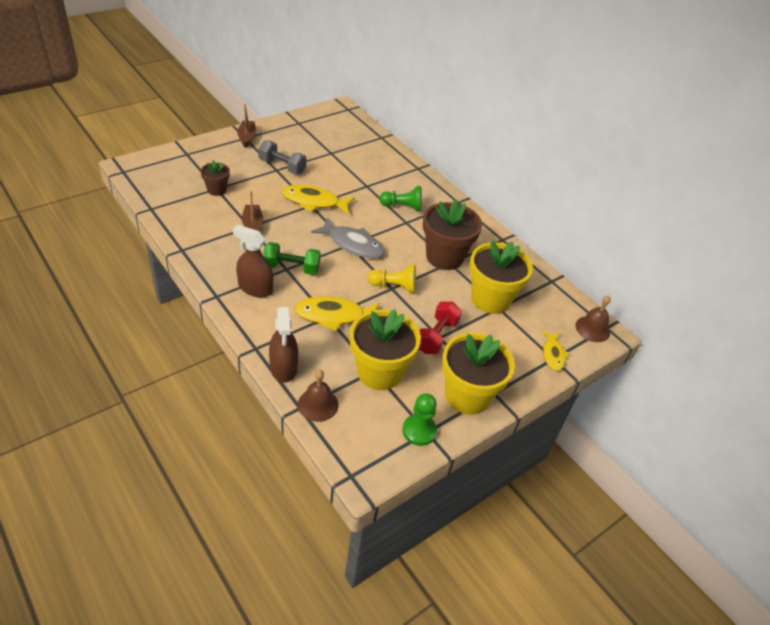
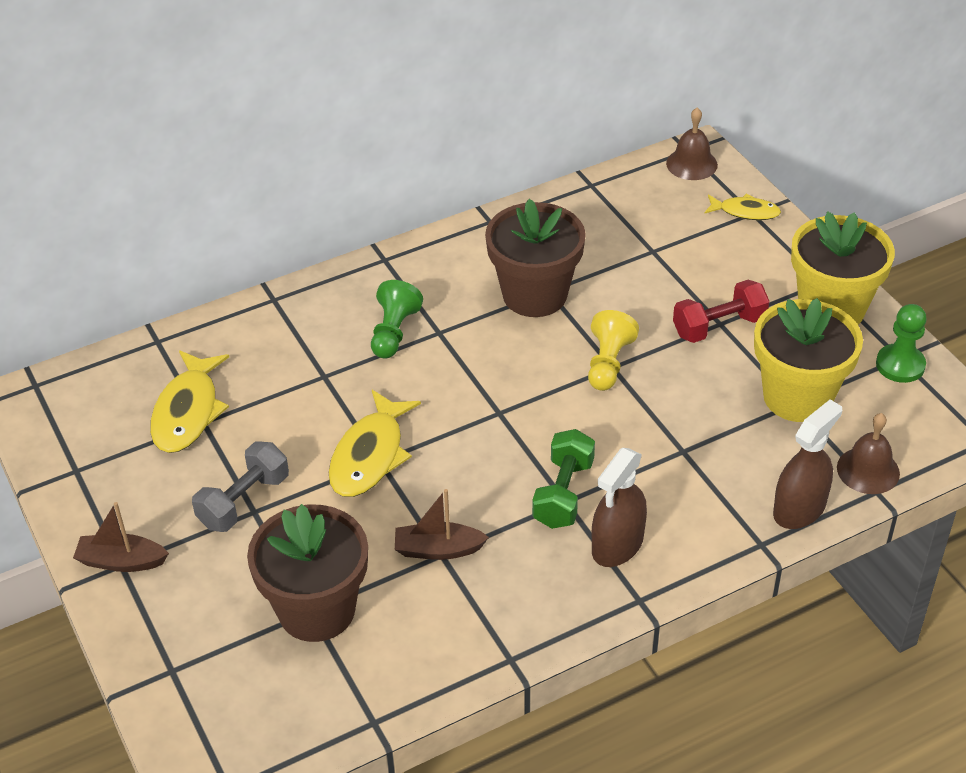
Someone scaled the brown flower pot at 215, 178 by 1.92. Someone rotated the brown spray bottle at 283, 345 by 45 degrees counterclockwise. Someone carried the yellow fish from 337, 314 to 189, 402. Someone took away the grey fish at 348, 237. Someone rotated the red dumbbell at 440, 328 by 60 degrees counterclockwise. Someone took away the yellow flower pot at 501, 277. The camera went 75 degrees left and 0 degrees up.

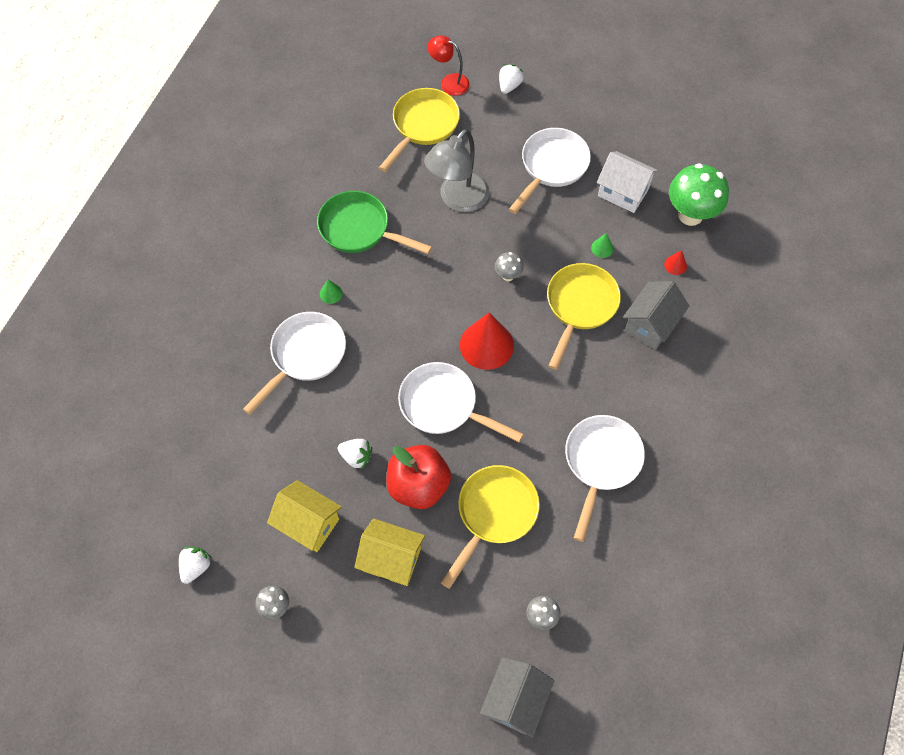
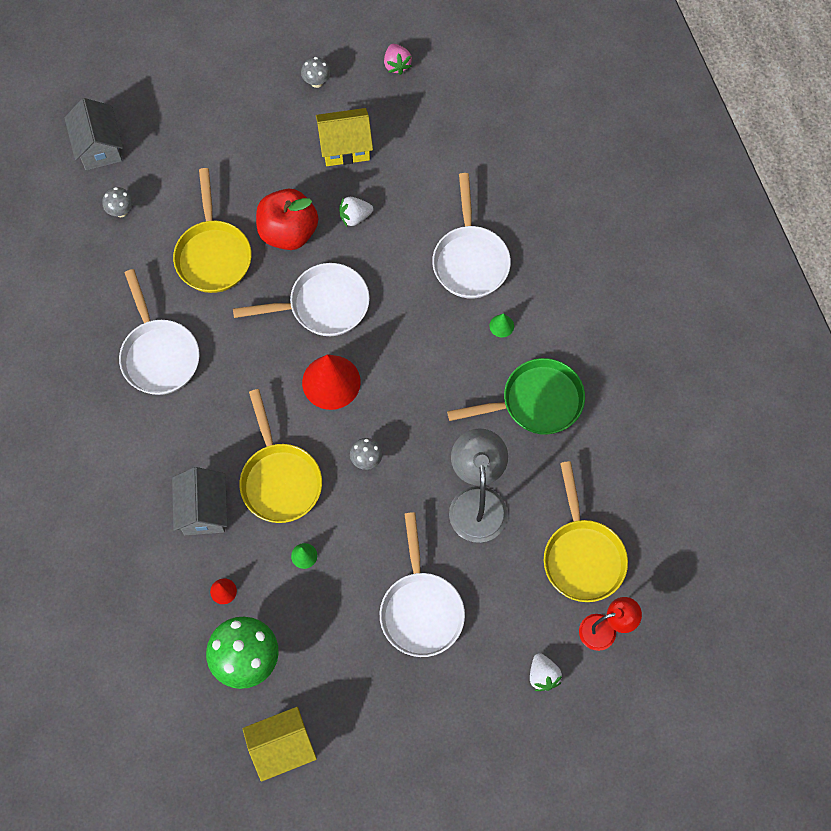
Someone repainted the white strawberry at 195, 565, which became the pink strawberry at 398, 59. Someone carried the yellow house from 389, 552 to 279, 744. Someone took away the white house at 627, 182. The camera went 140 degrees right and 5 degrees up.

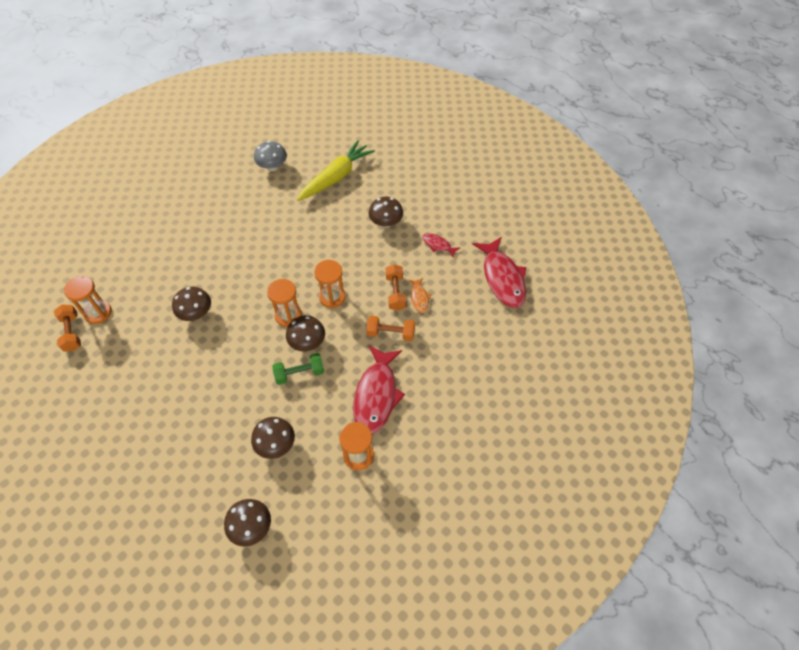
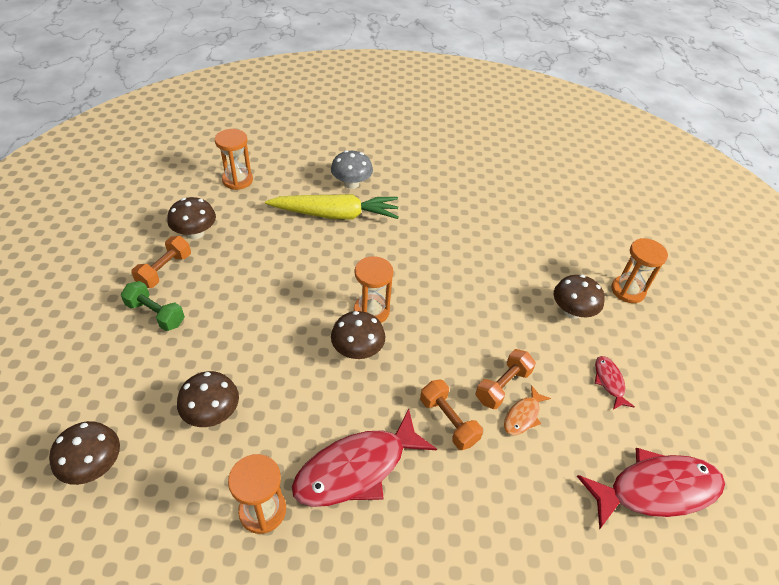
Someone carried the orange dumbbell from 67, 328 to 161, 262. Someone carried the brown mushroom from 191, 304 to 191, 218. Someone carried the grey mushroom from 270, 156 to 352, 169. Someone carried the green dumbbell from 298, 369 to 153, 306. Someone carried the yellow carrot from 336, 170 to 332, 207. Someone carried the orange hourglass from 330, 284 to 639, 270. Someone rotated the red fish at 499, 272 by 135 degrees counterclockwise. The camera went 45 degrees right and 10 degrees down.

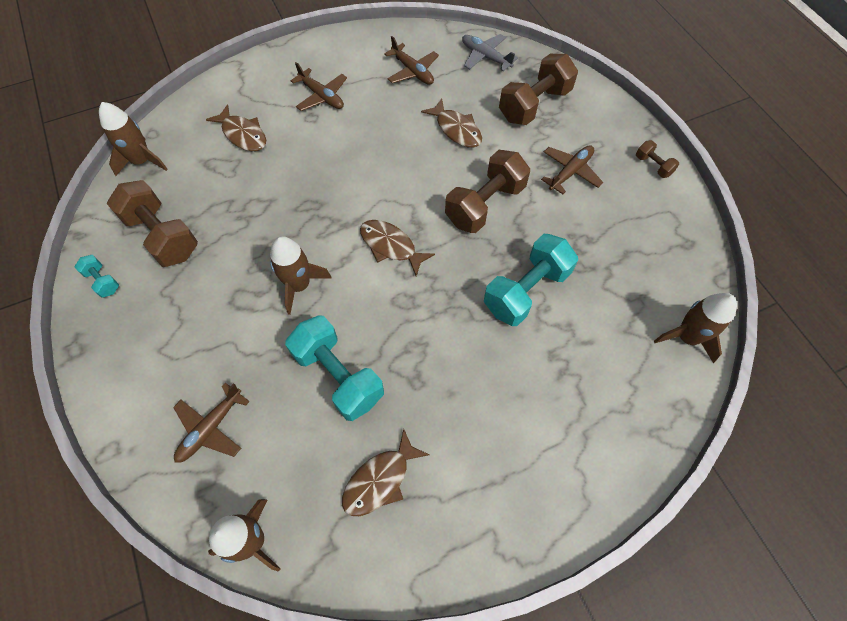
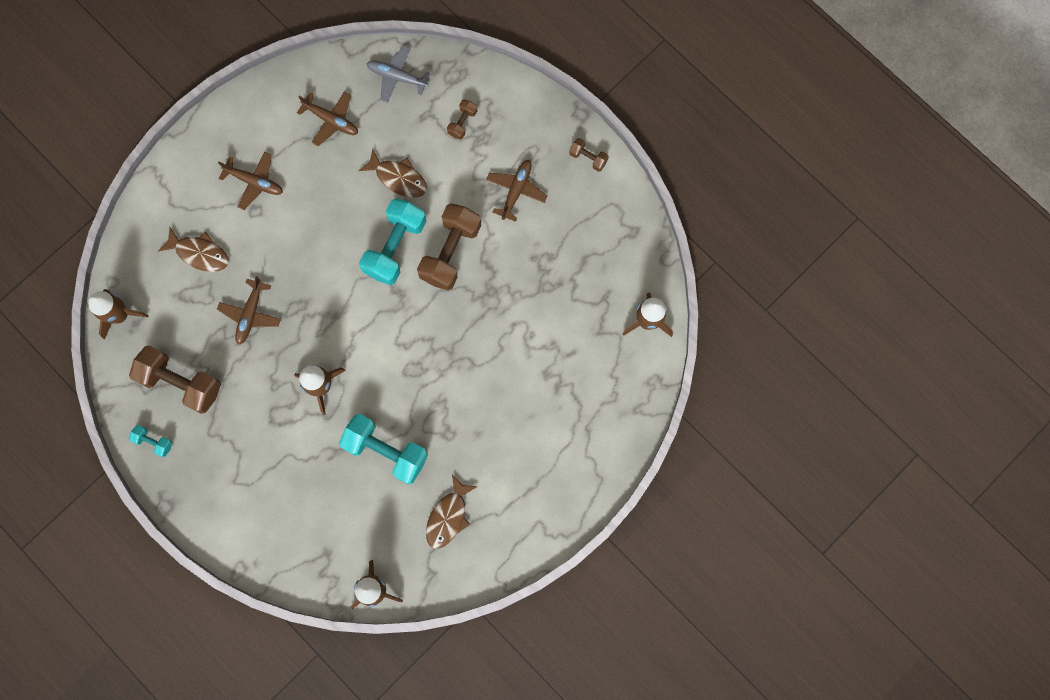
Someone carried the brown plane from 211, 423 to 249, 310. Someone took away the brown fish at 397, 248. Someone carried the turquoise dumbbell from 531, 280 to 393, 241. Someone scaled the brown dumbbell at 538, 89 by 0.47. The camera went 20 degrees left and 15 degrees up.

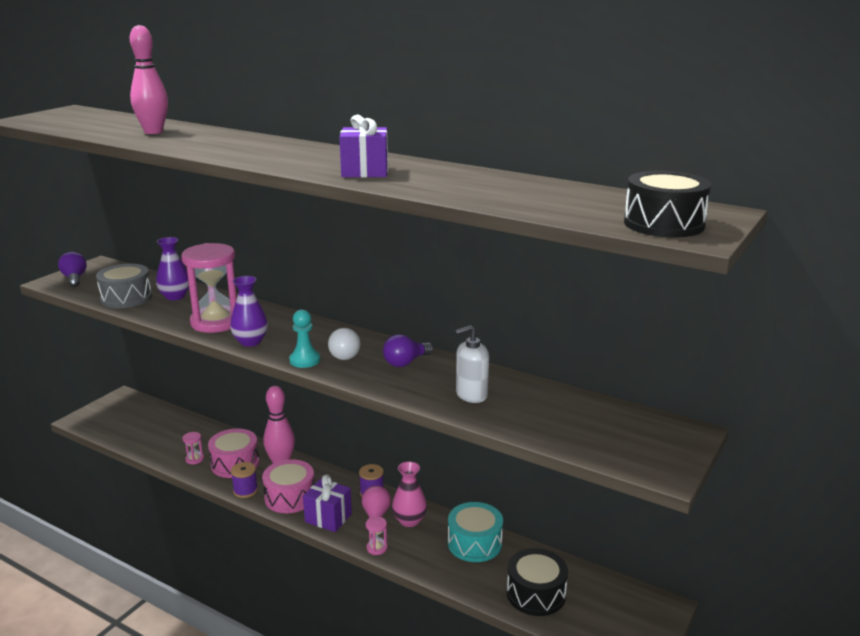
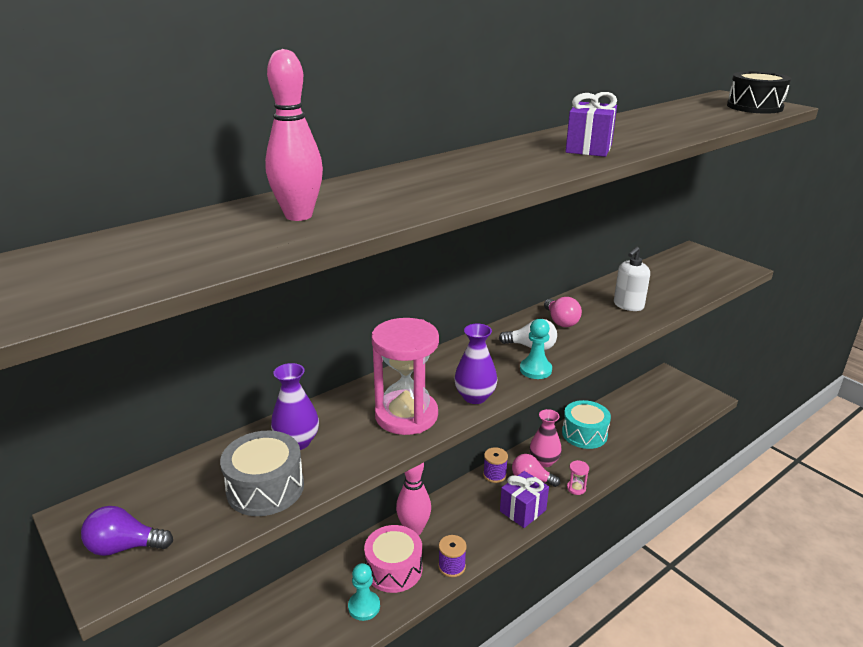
Someone swapped the pink hourglass at 193, 448 for the turquoise pawn at 364, 592. Someone took away the pink drum at 288, 486. Someone repainted the purple light bulb at 408, 350, which became the pink light bulb at 563, 312. Someone rotated the white soap dispenser at 472, 364 by 45 degrees clockwise. Someone took away the black drum at 537, 582. The camera went 70 degrees left and 5 degrees up.

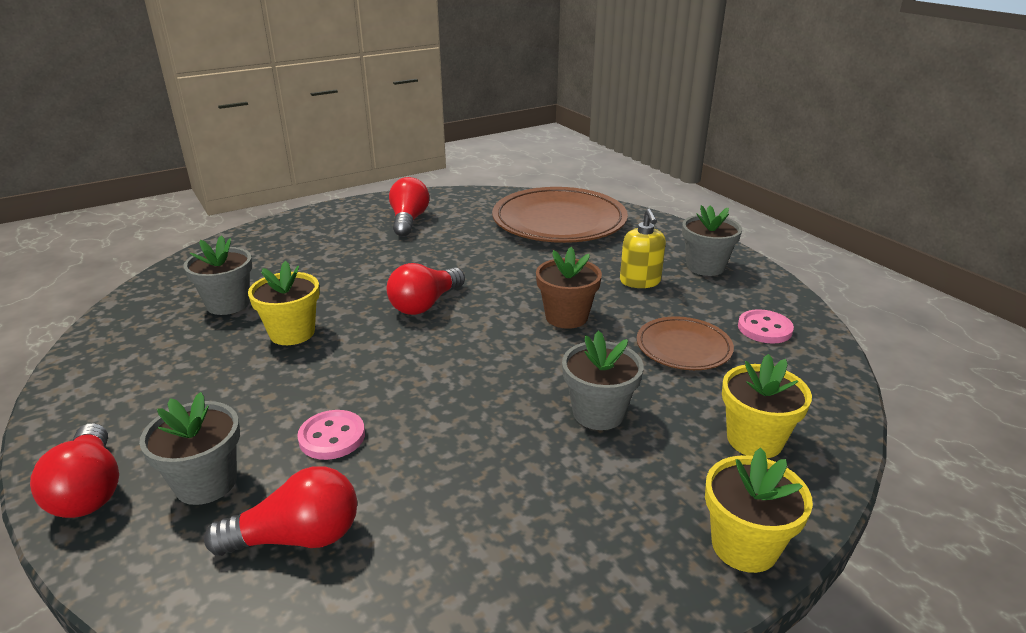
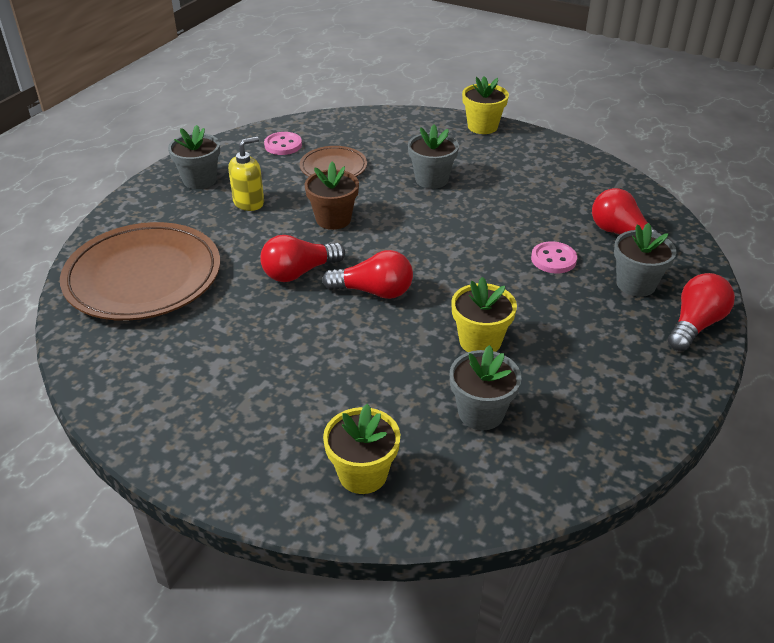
Someone carried the red light bulb from 409, 207 to 302, 258. Someone carried the yellow flower pot from 767, 406 to 361, 448. The camera went 120 degrees left and 10 degrees up.

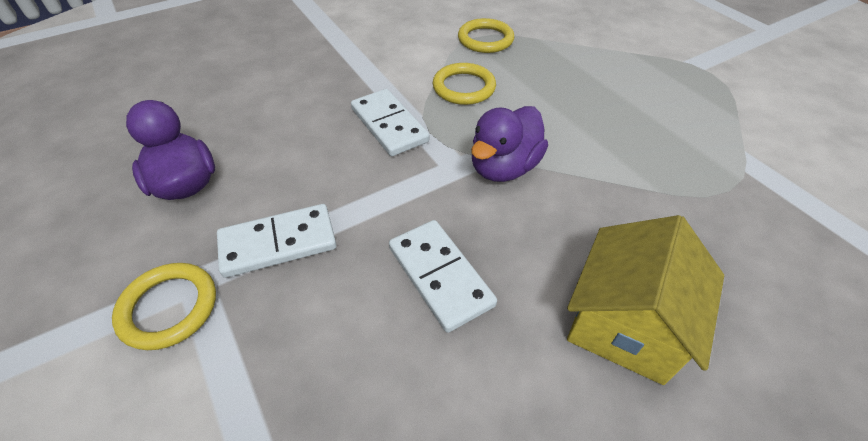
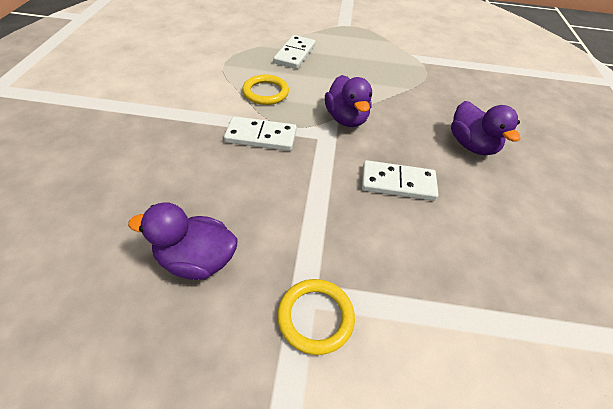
Someone carried the white domino from 277, 241 to 294, 52. Someone took away the yellow ring at 486, 35. Someone swapped the yellow house at 645, 300 for the purple duck at 485, 128. The camera went 55 degrees left and 0 degrees up.

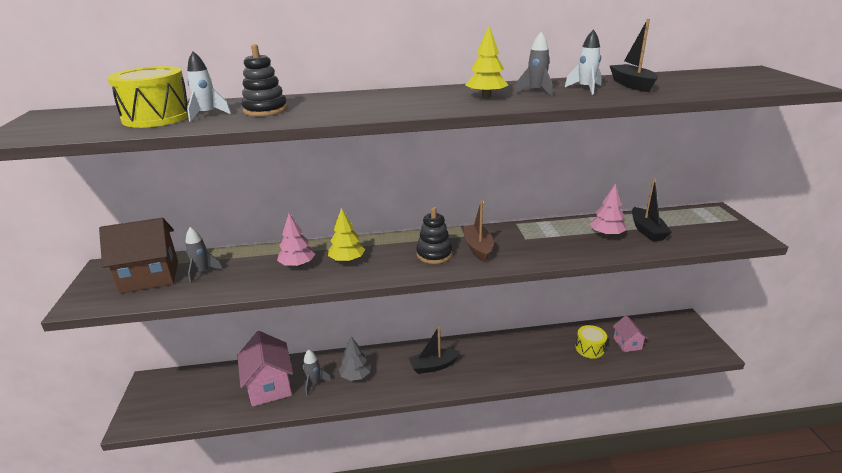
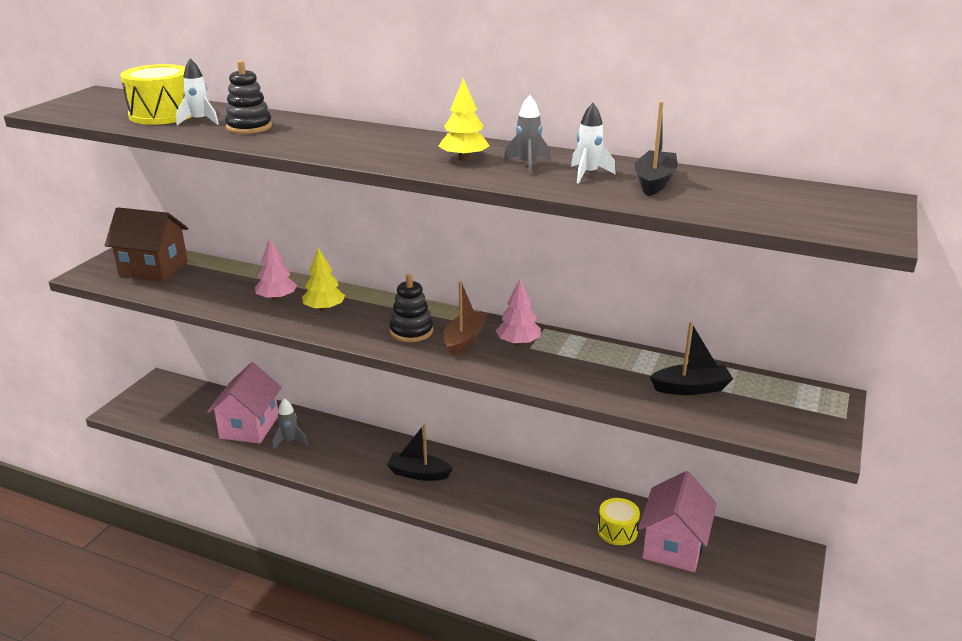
Someone took away the grey rocket at 204, 255. Someone took away the grey tree at 355, 358. Someone carried the pink tree from 608, 210 to 518, 312. Someone scaled the pink house at 630, 333 by 1.84. Someone rotated the black boat at 652, 209 by 120 degrees counterclockwise. The camera went 30 degrees right and 0 degrees up.

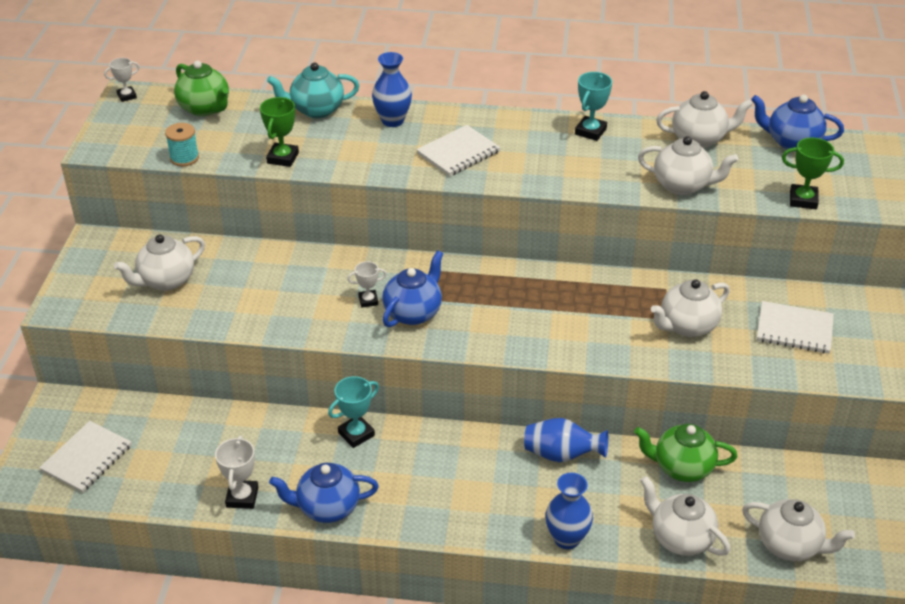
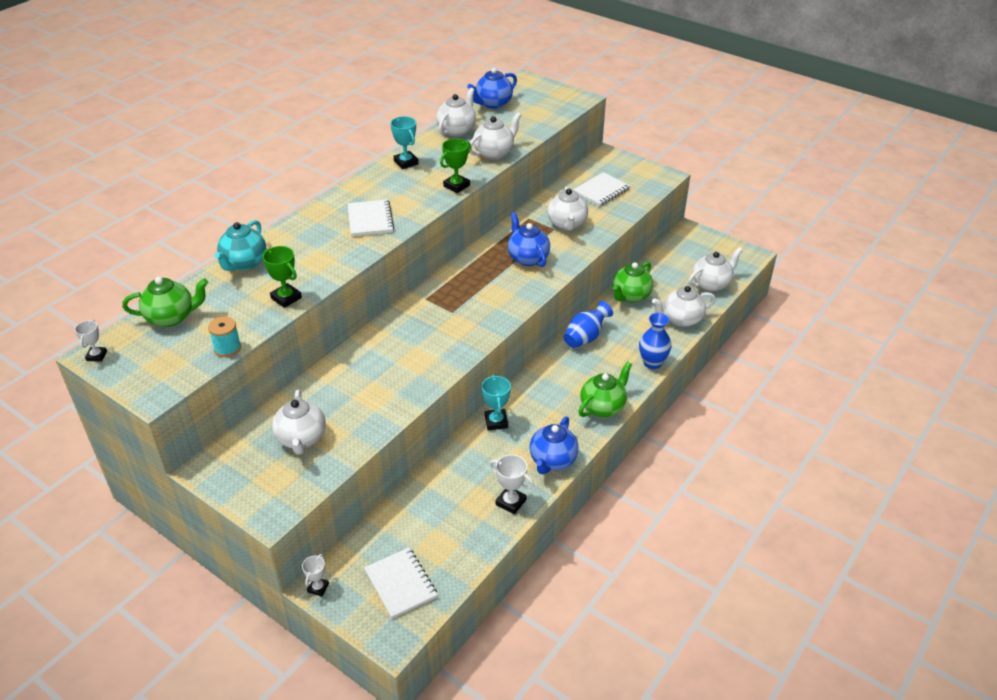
Someone carried the white trophy from 367, 284 to 315, 575. Someone took away the blue vase at 392, 89. Someone carried the blue teapot from 412, 288 to 529, 239. Someone carried the green trophy from 813, 173 to 455, 166. Someone put down the green teapot at 605, 389. The camera went 60 degrees left and 0 degrees up.

